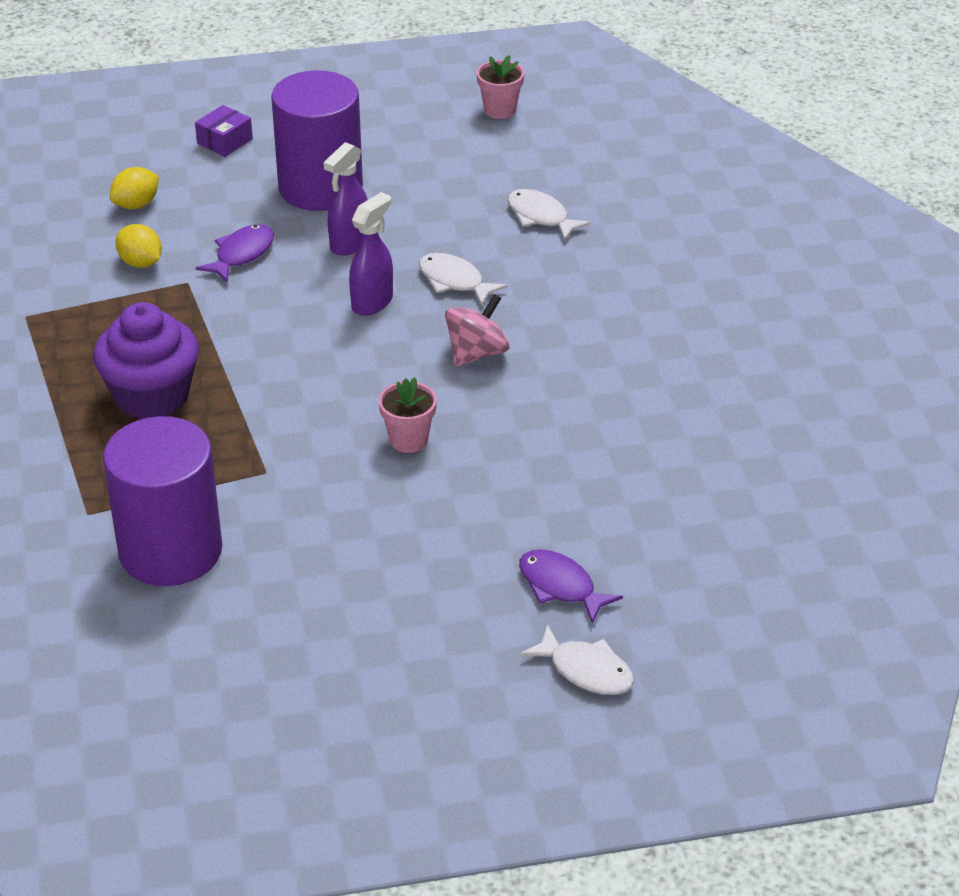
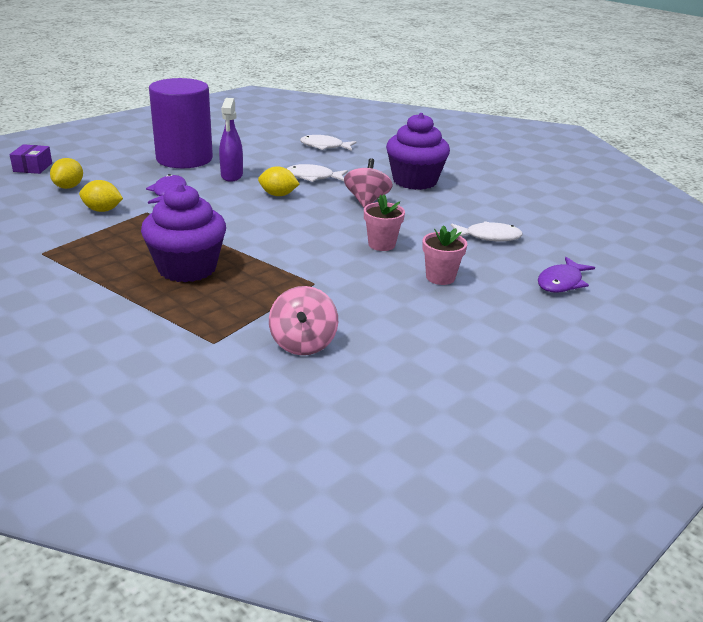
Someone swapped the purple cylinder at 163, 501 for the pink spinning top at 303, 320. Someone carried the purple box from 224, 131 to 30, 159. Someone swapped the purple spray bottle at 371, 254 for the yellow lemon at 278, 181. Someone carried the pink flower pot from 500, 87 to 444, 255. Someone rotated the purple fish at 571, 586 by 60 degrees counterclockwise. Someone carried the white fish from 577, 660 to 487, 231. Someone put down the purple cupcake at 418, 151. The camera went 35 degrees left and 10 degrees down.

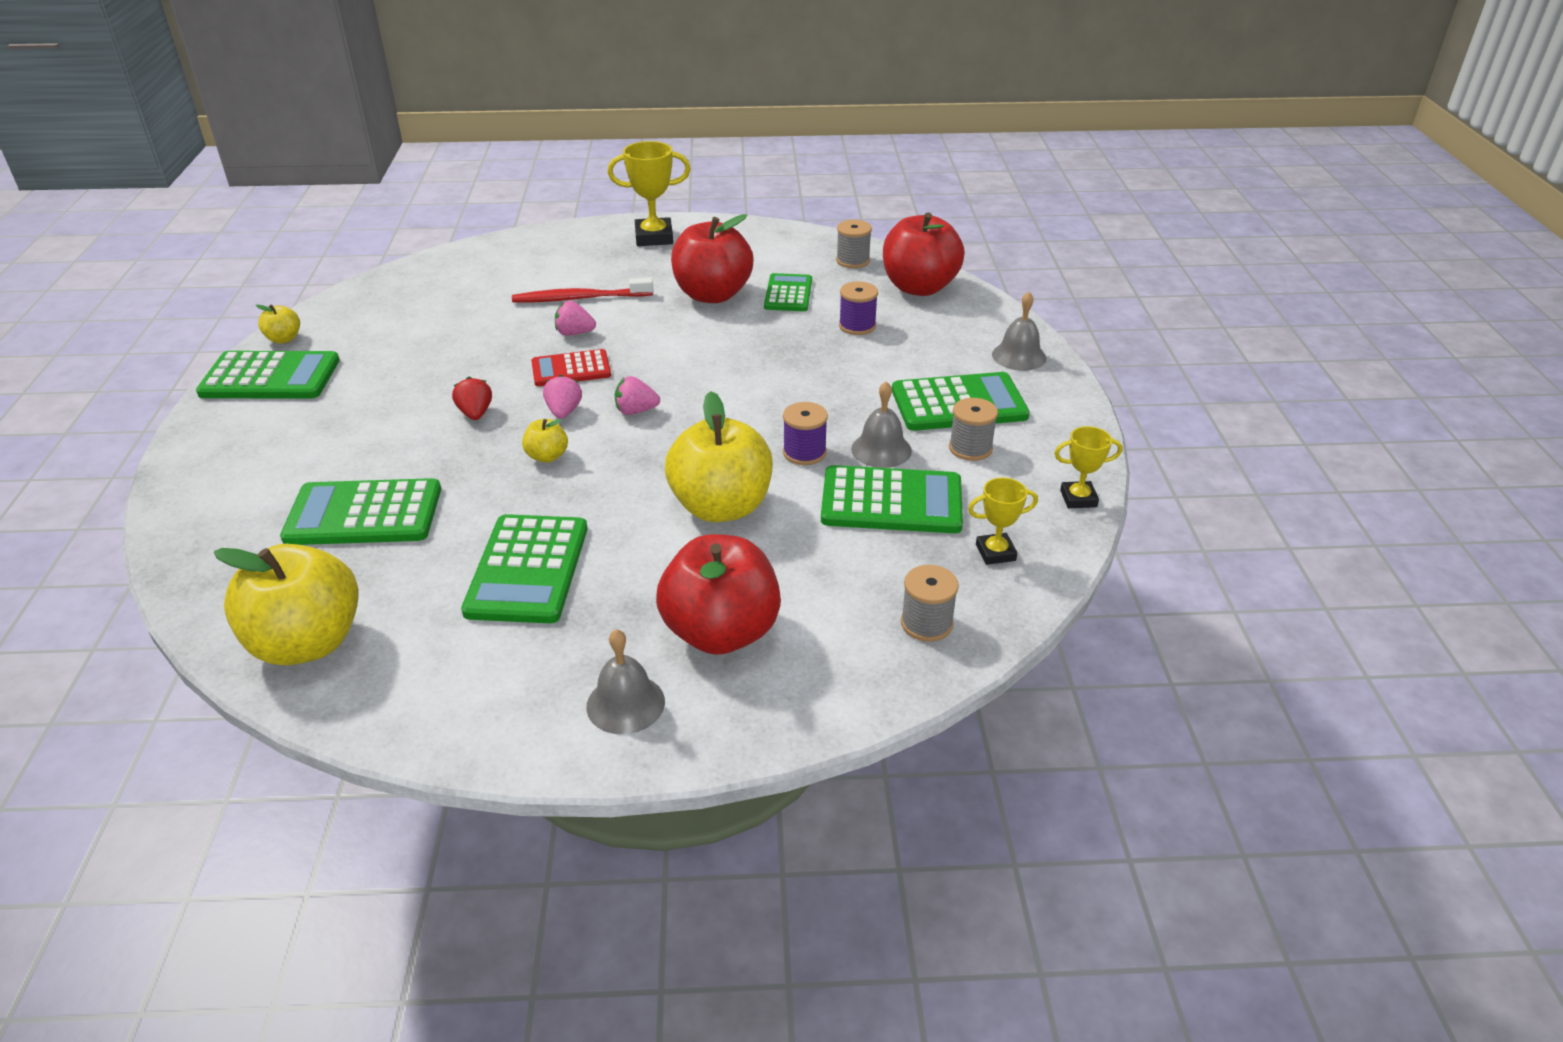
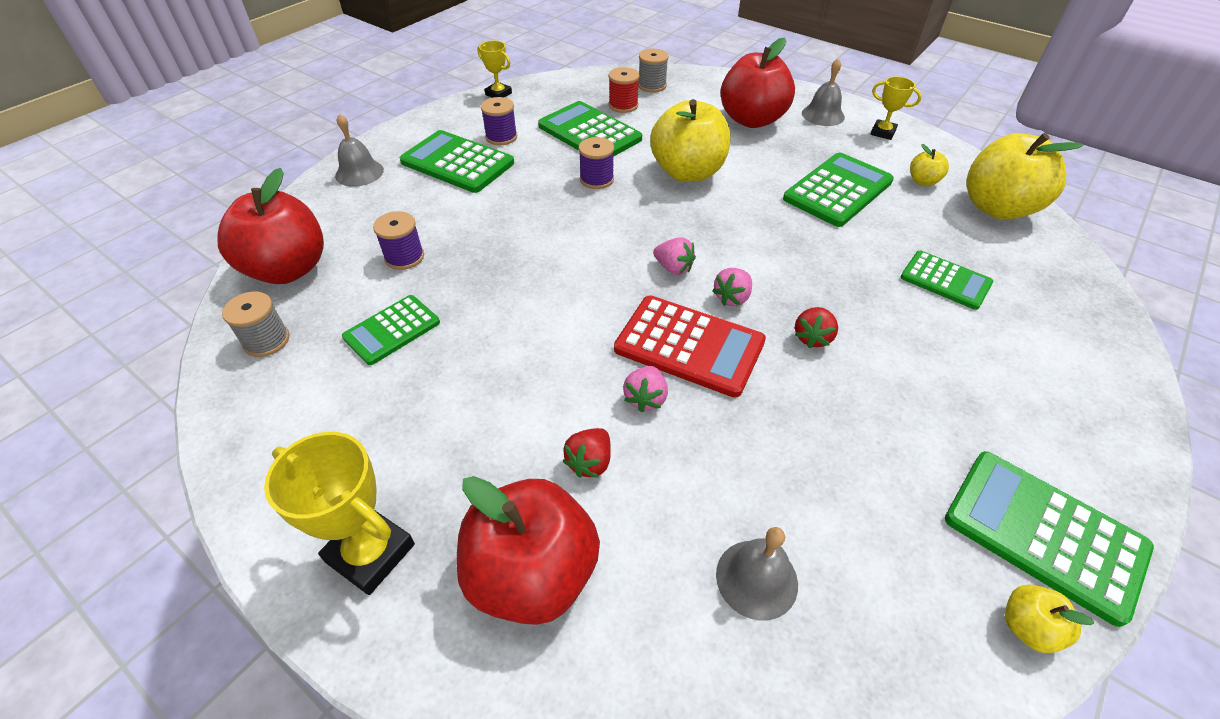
Someone scaled the green calculator at 360, 511 by 0.64. Someone swapped the red toothbrush at 583, 290 for the red strawberry at 587, 453. Someone carried the yellow apple from 545, 441 to 929, 165. Someone scaled the red calculator at 571, 367 by 1.57. Someone rotated the pink strawberry at 575, 318 by 60 degrees clockwise. Someone carried the red apple from 712, 258 to 528, 550. Someone carried the grey bell from 881, 424 to 757, 574. Someone repainted the grey spool at 973, 429, which became the purple spool at 499, 121. Someone carried the yellow trophy from 1003, 521 to 896, 108. Someone put down the red spool at 624, 90. The camera went 140 degrees left and 10 degrees up.

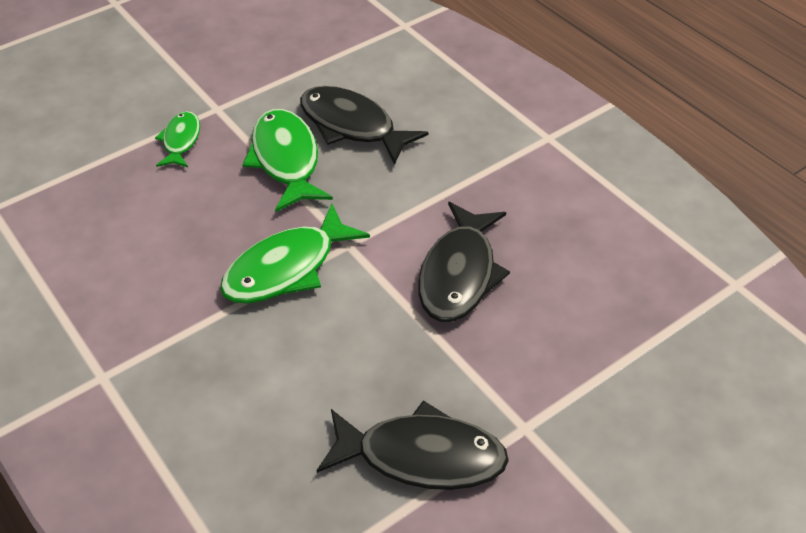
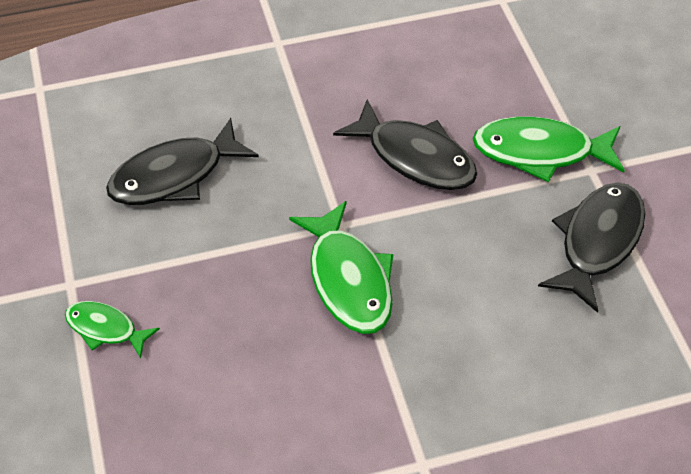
Someone carried the green fish from 287, 160 to 549, 149. The camera went 70 degrees left and 5 degrees up.

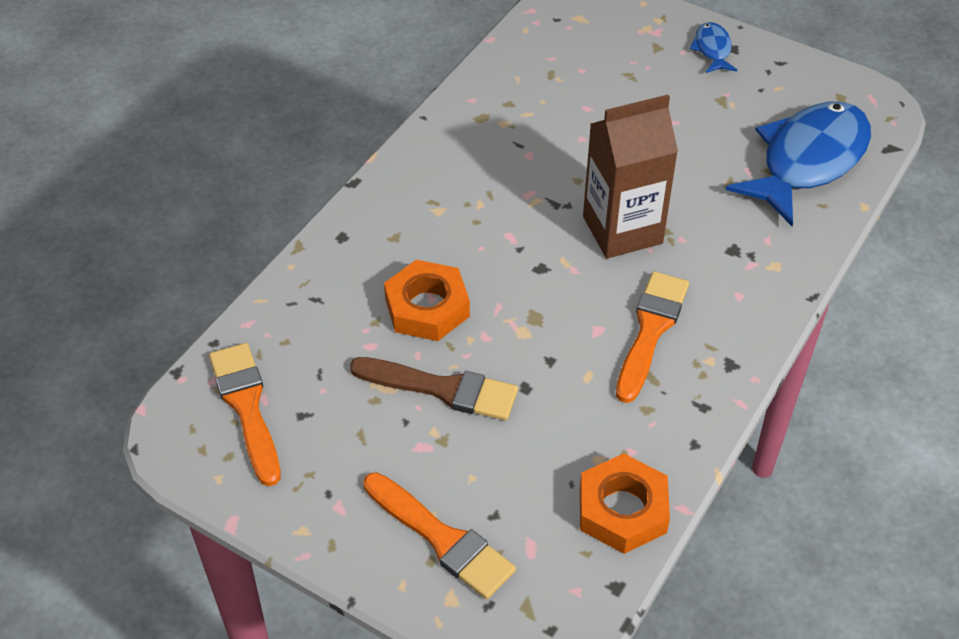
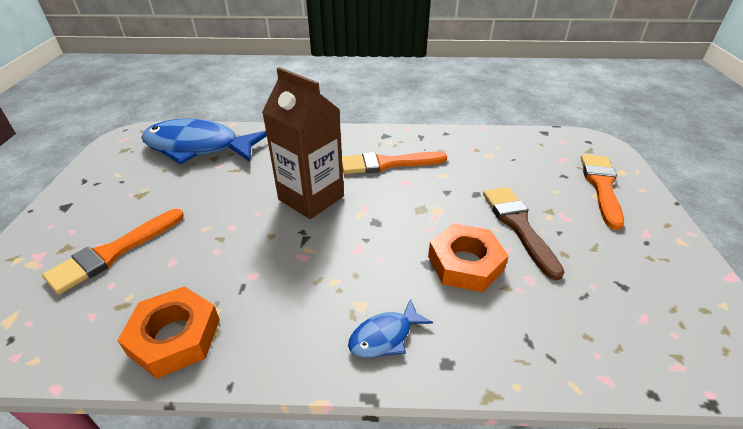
Someone carried the orange brush from 245, 414 to 113, 251. Someone carried the orange nut from 625, 503 to 168, 332. Someone carried the blue fish from 713, 47 to 390, 328. The camera went 120 degrees left and 10 degrees down.

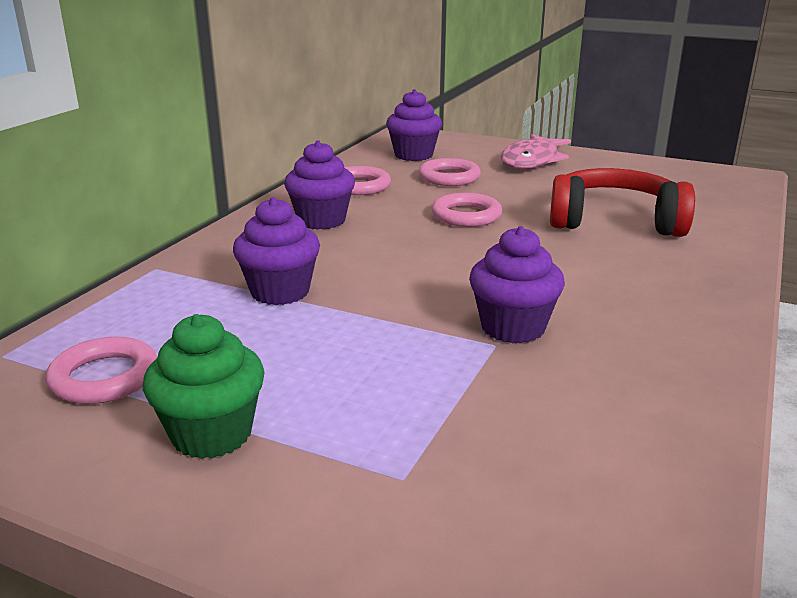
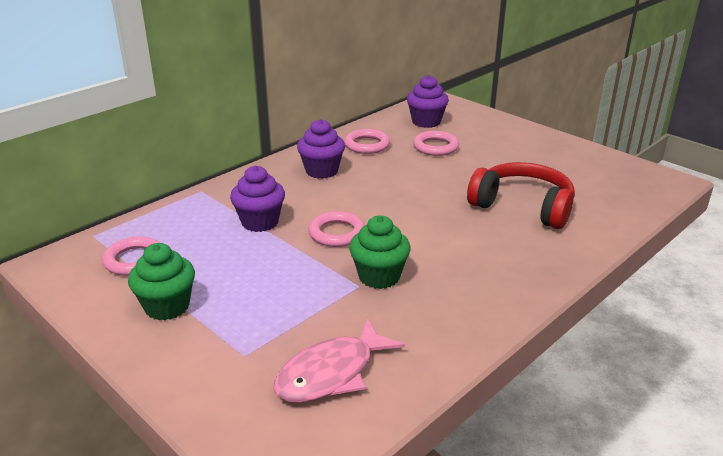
Someone carried the pink ring from 467, 210 to 337, 229. Someone repainted the purple cupcake at 517, 285, which became the green cupcake at 380, 252. Someone carried the pink fish from 536, 151 to 339, 360. The camera went 20 degrees right and 5 degrees up.

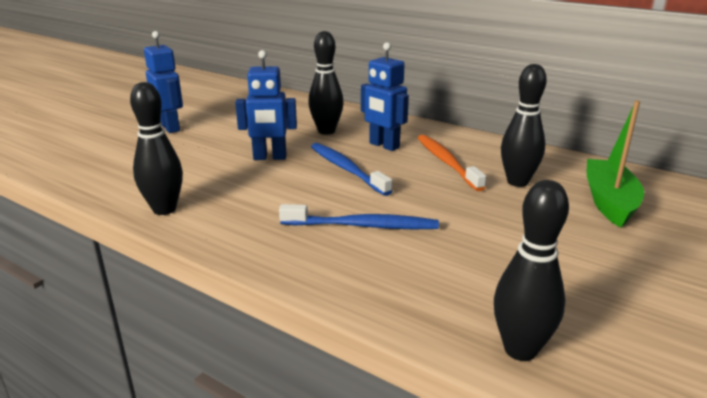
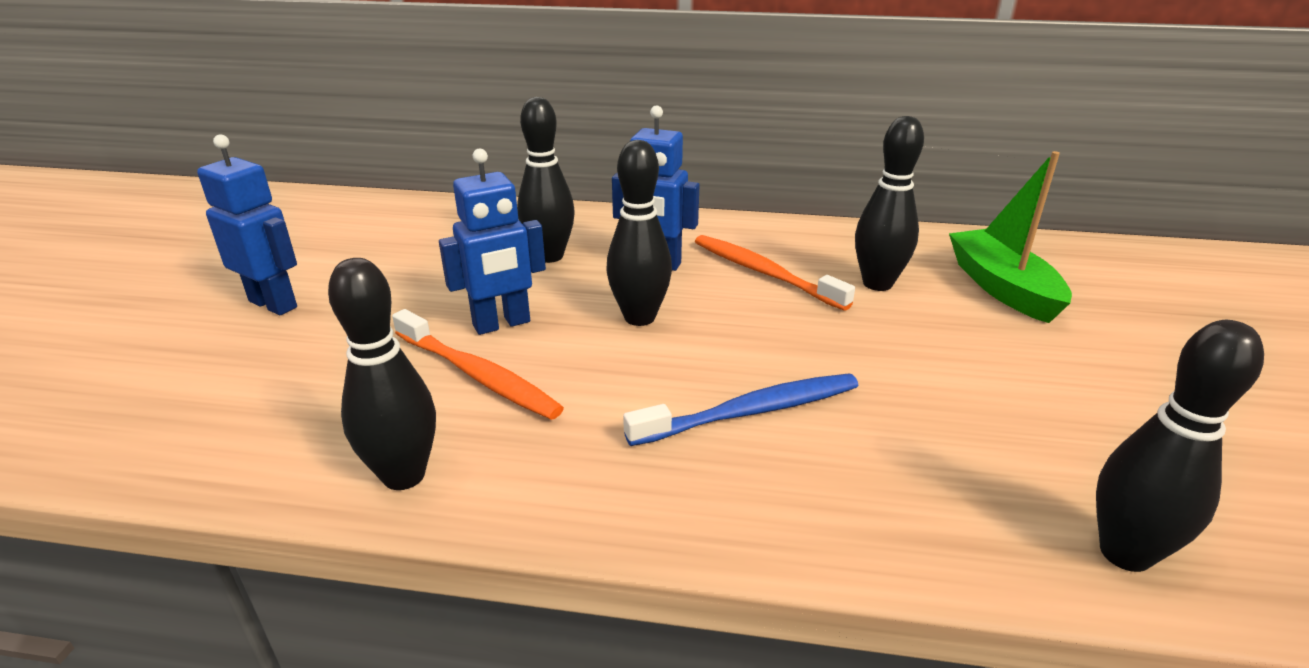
Someone swapped the blue toothbrush at 351, 169 for the black bowling pin at 639, 233. Someone put down the orange toothbrush at 478, 364. The camera went 25 degrees left and 5 degrees up.

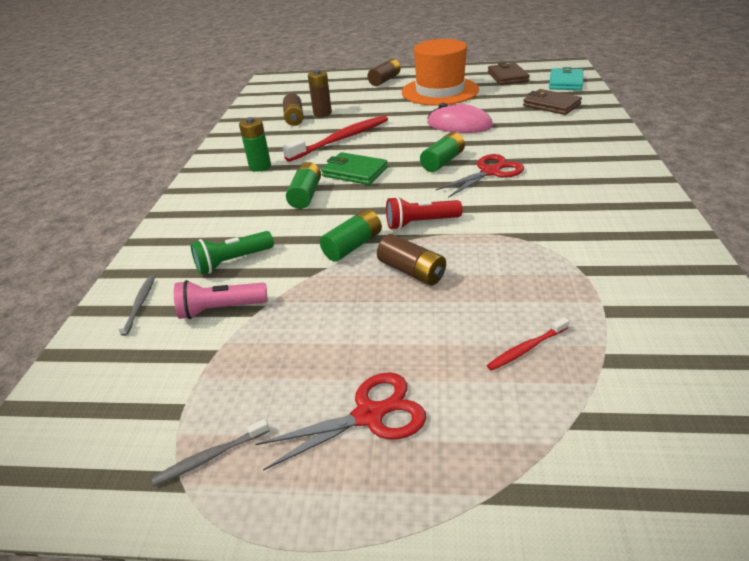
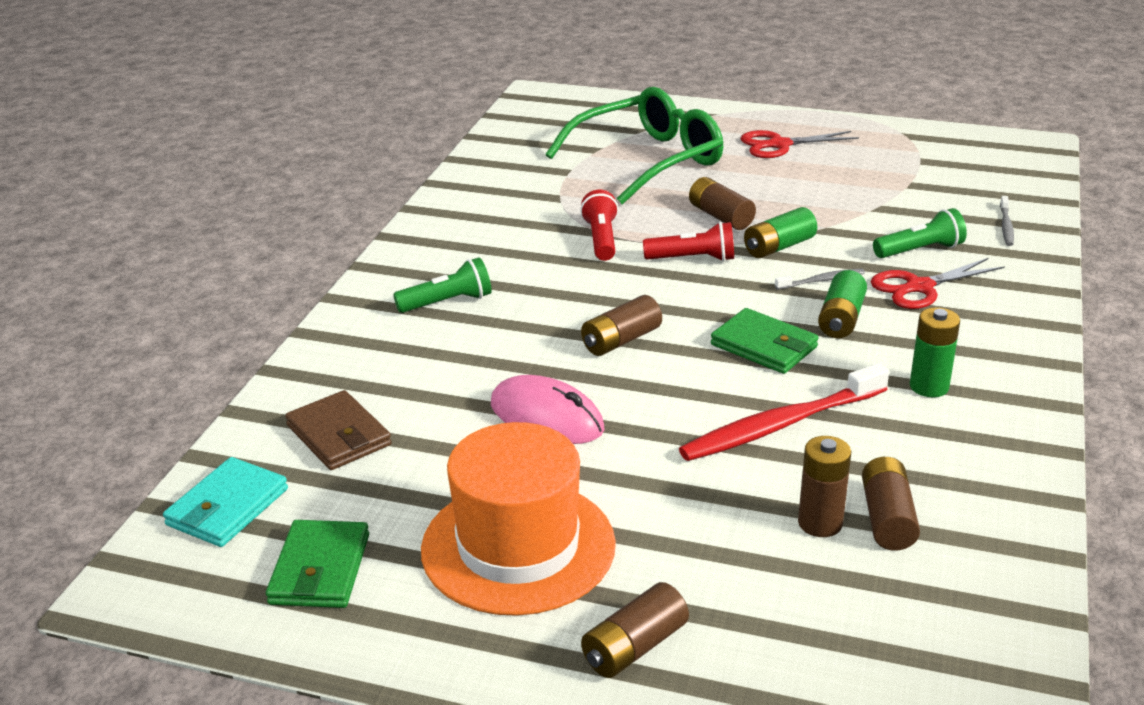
Someone carried the grey toothbrush from 210, 452 to 820, 279. Someone took away the pink flashlight at 221, 299. Someone repainted the green battery at 442, 152, which became the brown battery at 621, 325. Someone carried the red scissors from 480, 176 to 937, 283. Someone swapped the red toothbrush at 528, 344 for the green glasses at 634, 146. Someone repainted the brown wallet at 509, 73, which became the green wallet at 317, 564. Someone put down the green flashlight at 442, 285. Someone put down the red flashlight at 599, 225. The camera went 170 degrees left and 5 degrees down.

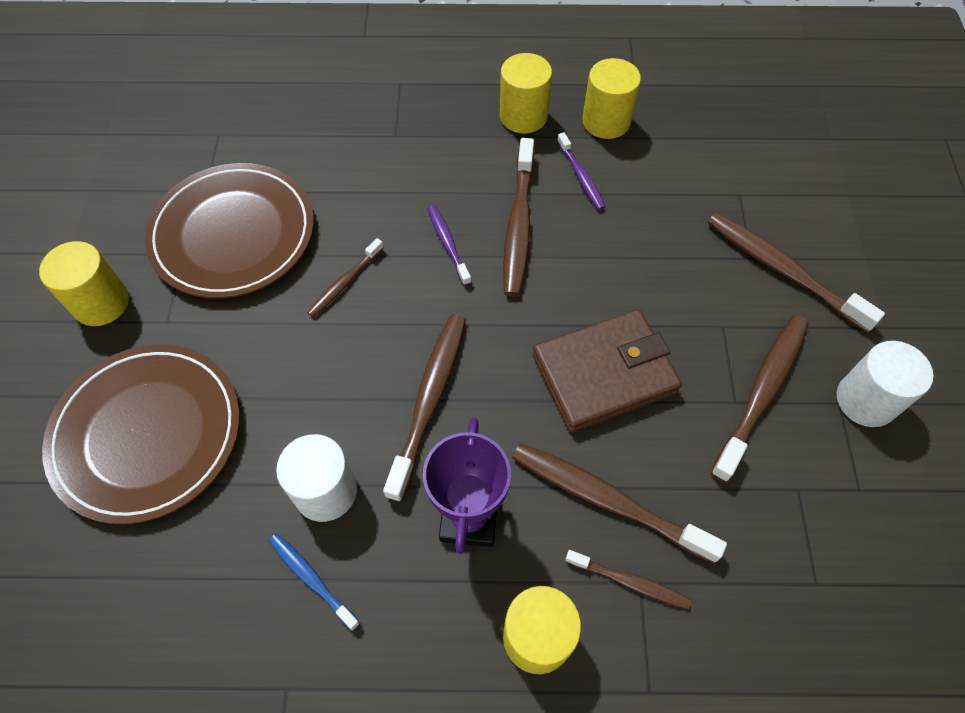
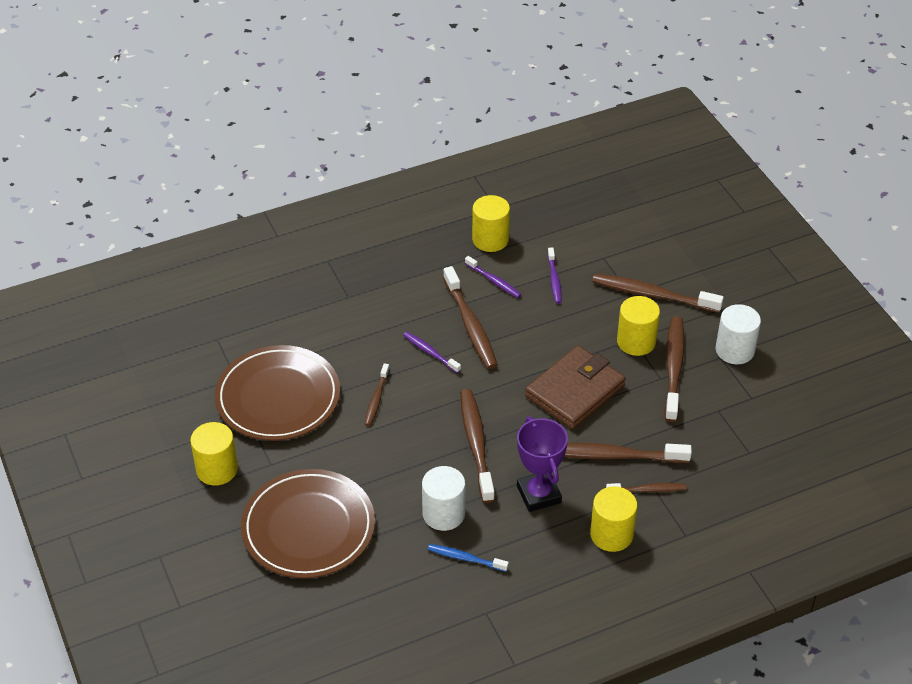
Someone carried the yellow cylinder from 526, 93 to 638, 326. Someone put down the purple toothbrush at 555, 275. The camera went 25 degrees left and 15 degrees down.

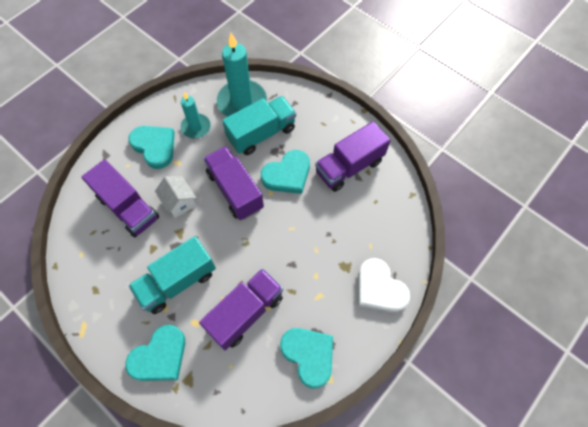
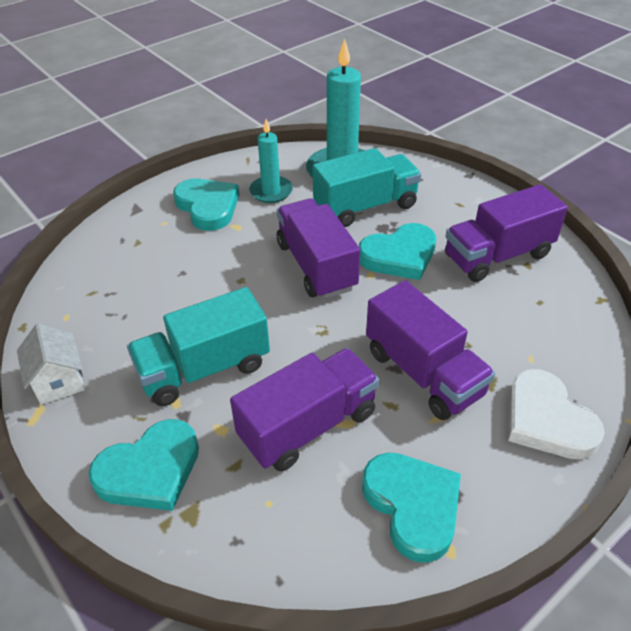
Someone carried the purple truck from 120, 198 to 430, 350. Someone carried the white house from 175, 197 to 51, 364. The camera went 10 degrees right and 20 degrees down.

